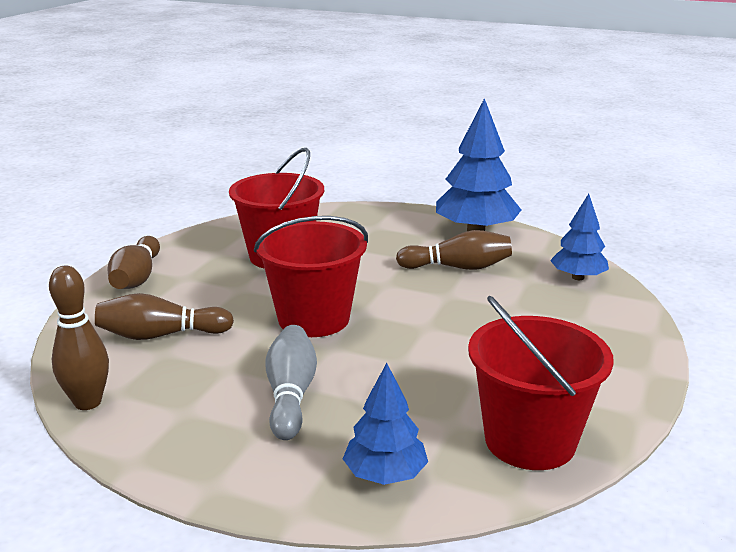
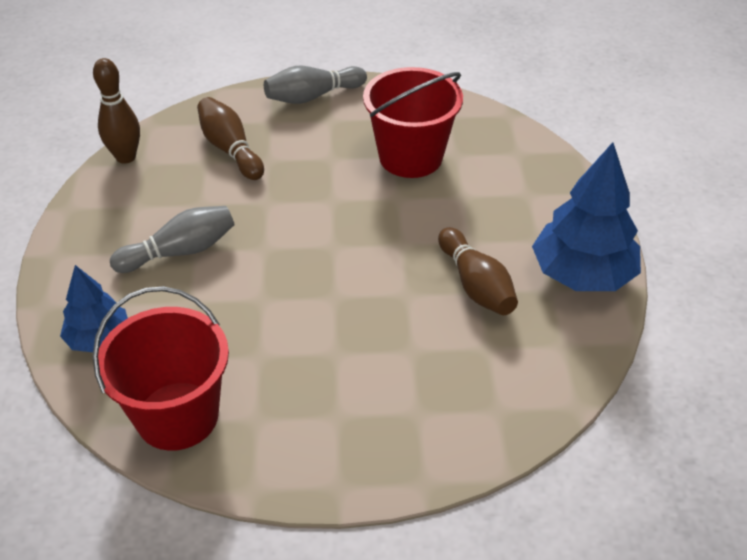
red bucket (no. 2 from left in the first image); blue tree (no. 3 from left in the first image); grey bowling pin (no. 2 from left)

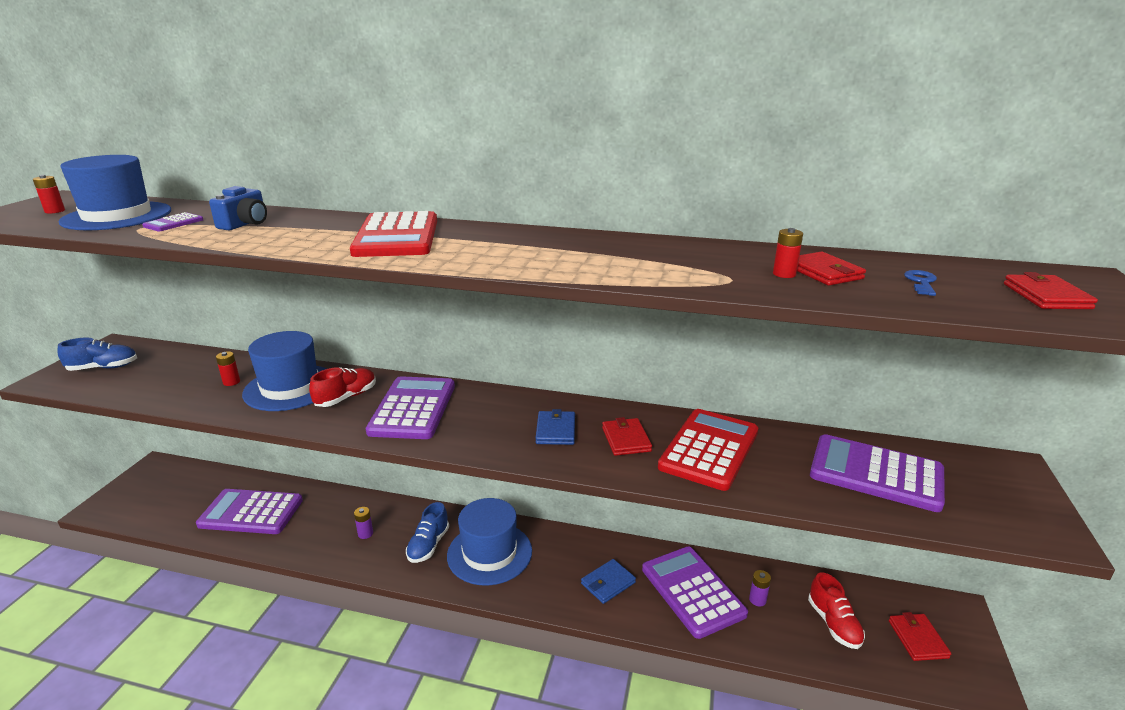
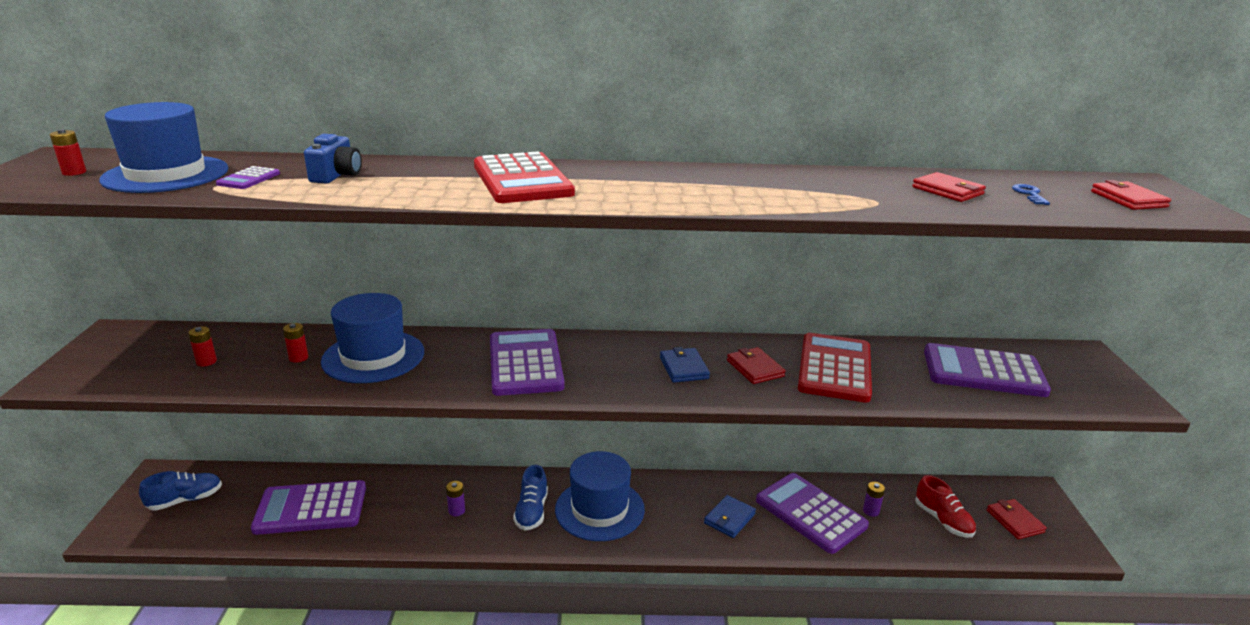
red shoe (no. 1 from left in the first image); blue shoe (no. 1 from left); red battery (no. 2 from left)

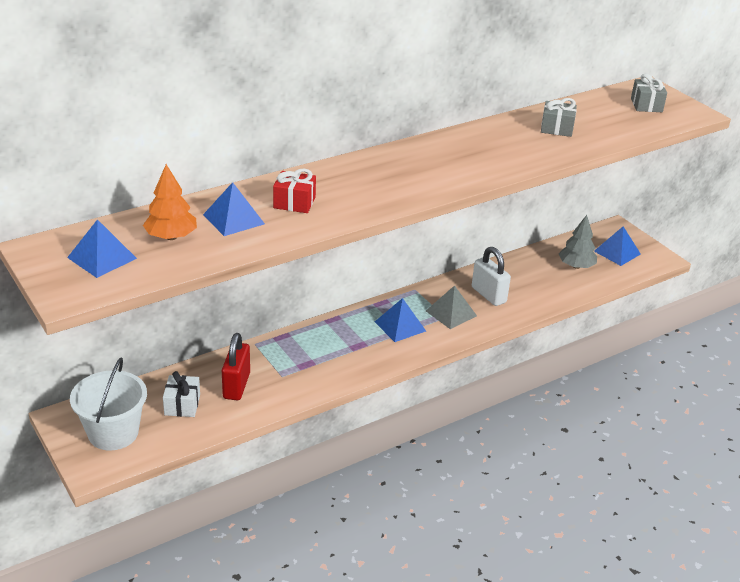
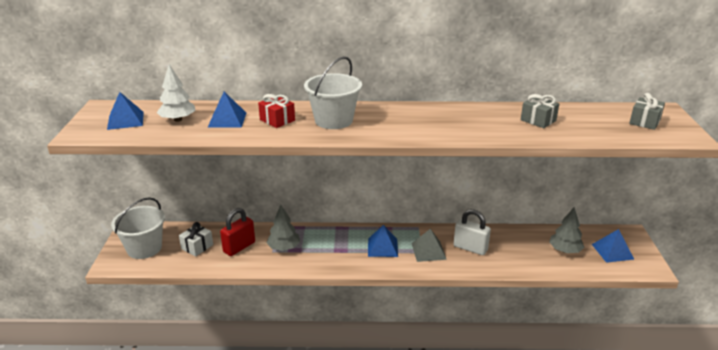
grey tree (no. 1 from left); white bucket (no. 2 from left); white tree; white padlock

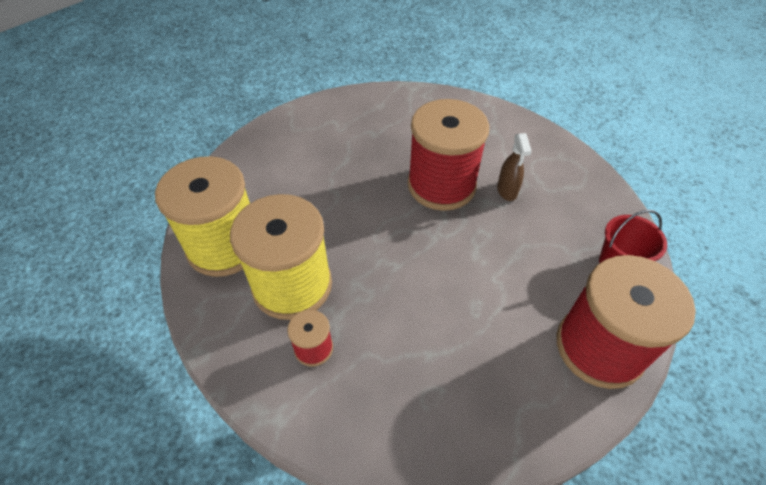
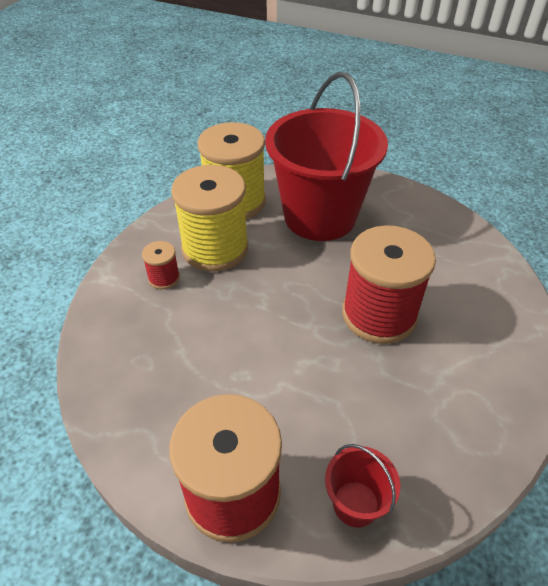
brown spray bottle; red bucket (no. 1 from left)

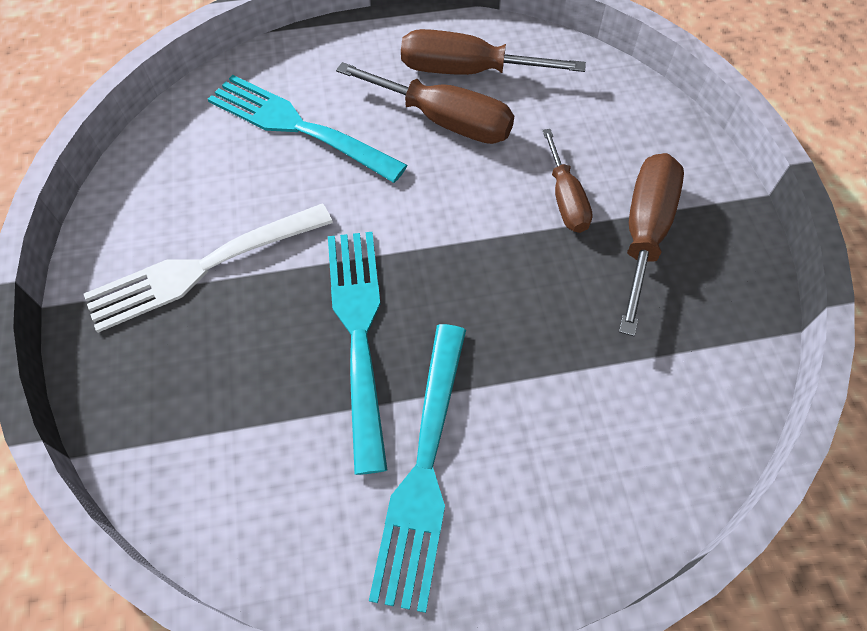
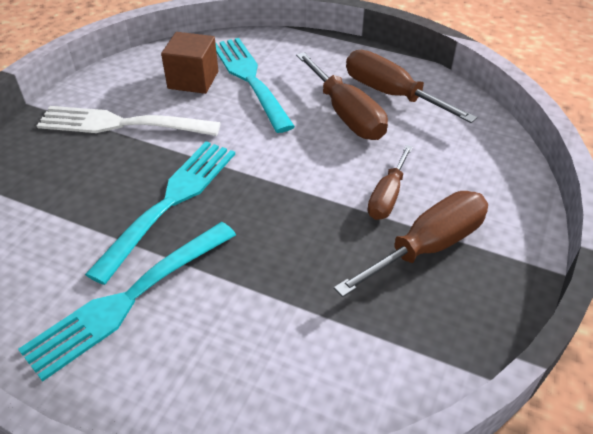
brown cube

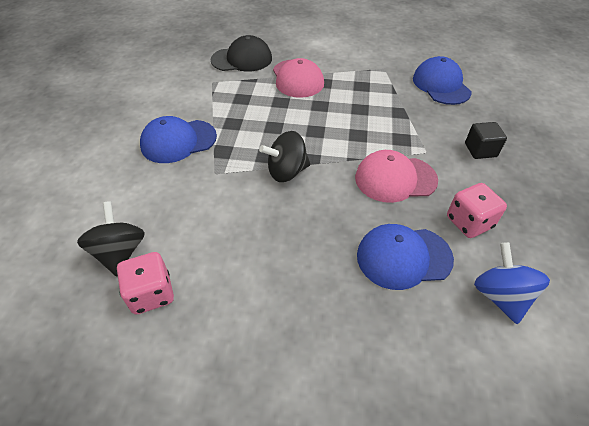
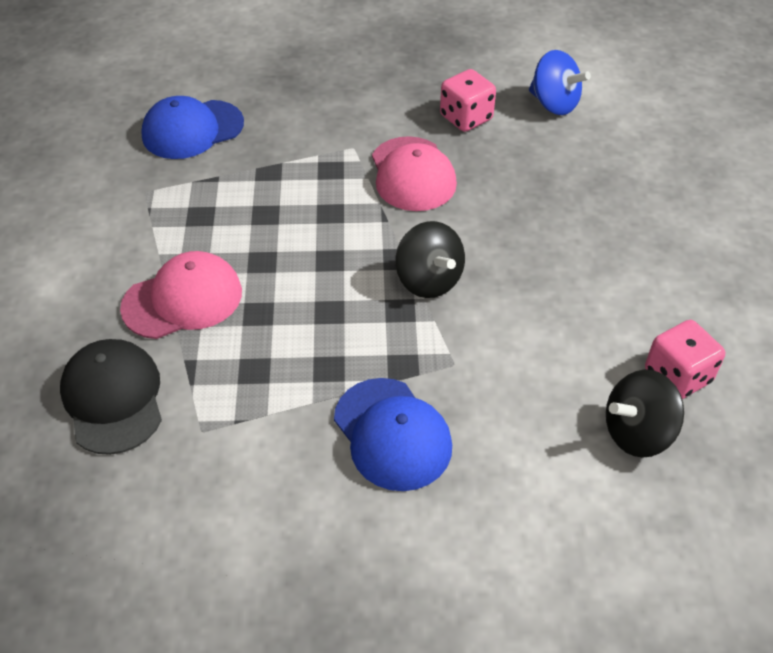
blue cap (no. 2 from left in the first image); black cube; blue spinning top

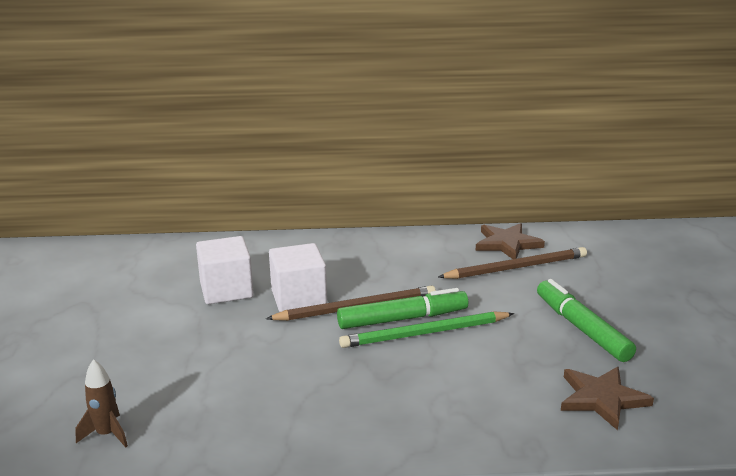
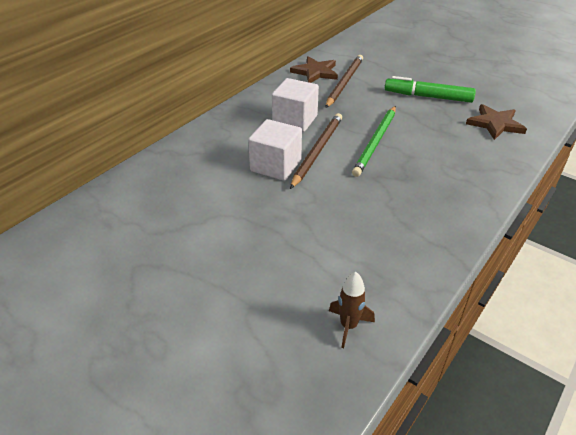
green marker (no. 1 from left in the first image); white cube (no. 2 from left)

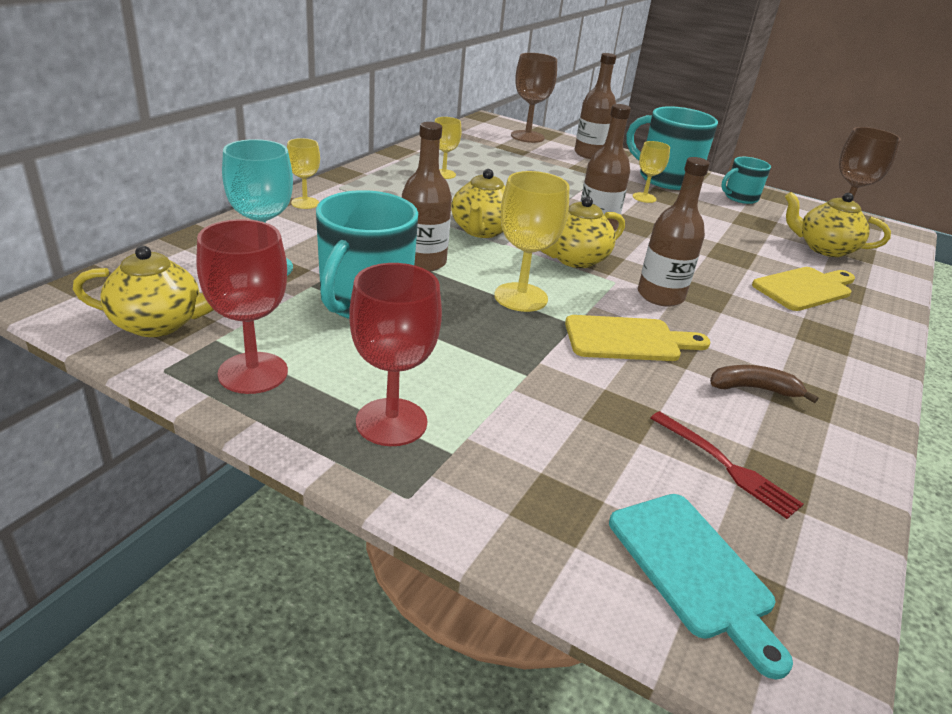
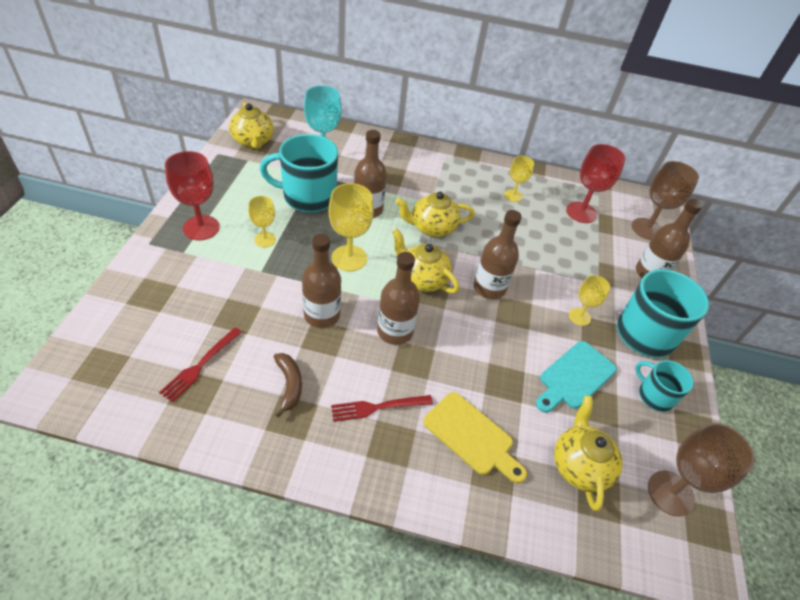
red fork (no. 2 from left); red goblet (no. 2 from left); yellow goblet (no. 1 from left); turquoise cutting board; brown bottle (no. 1 from left)

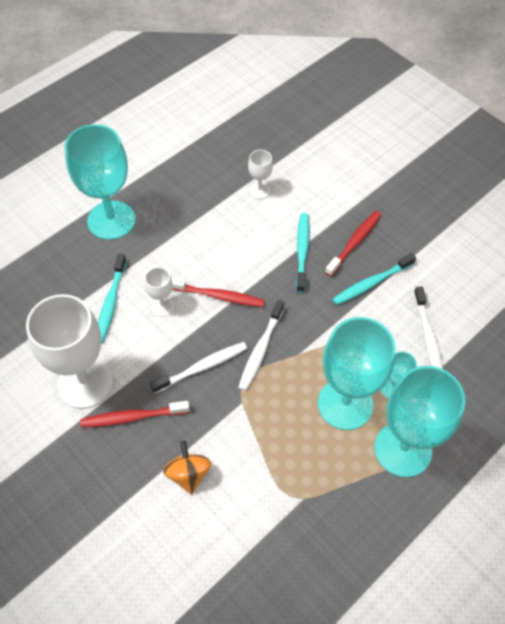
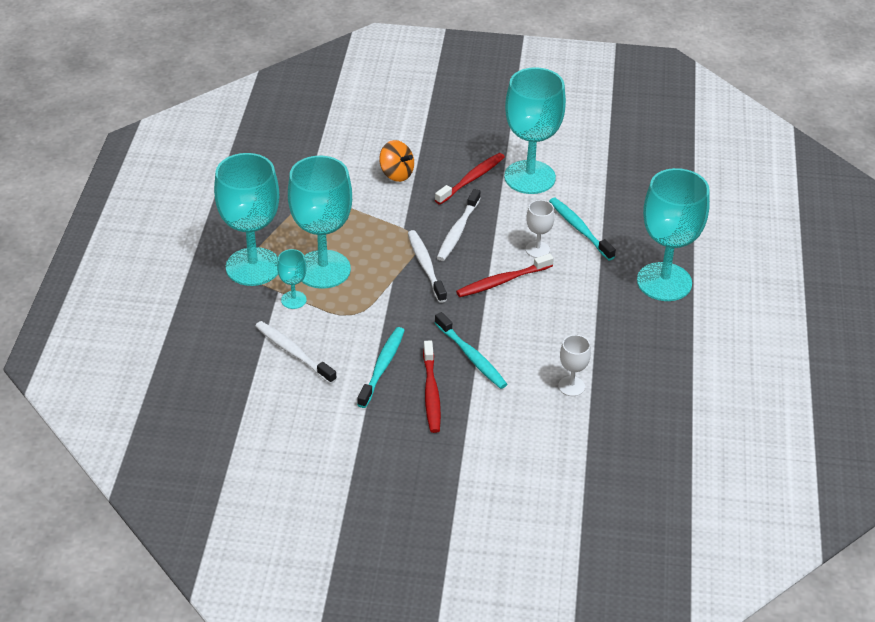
turquoise goblet (no. 4 from left)

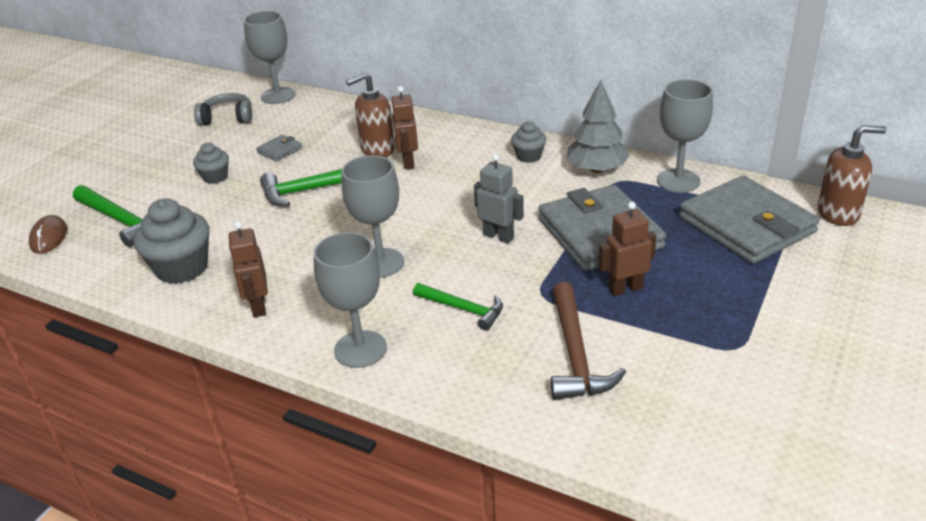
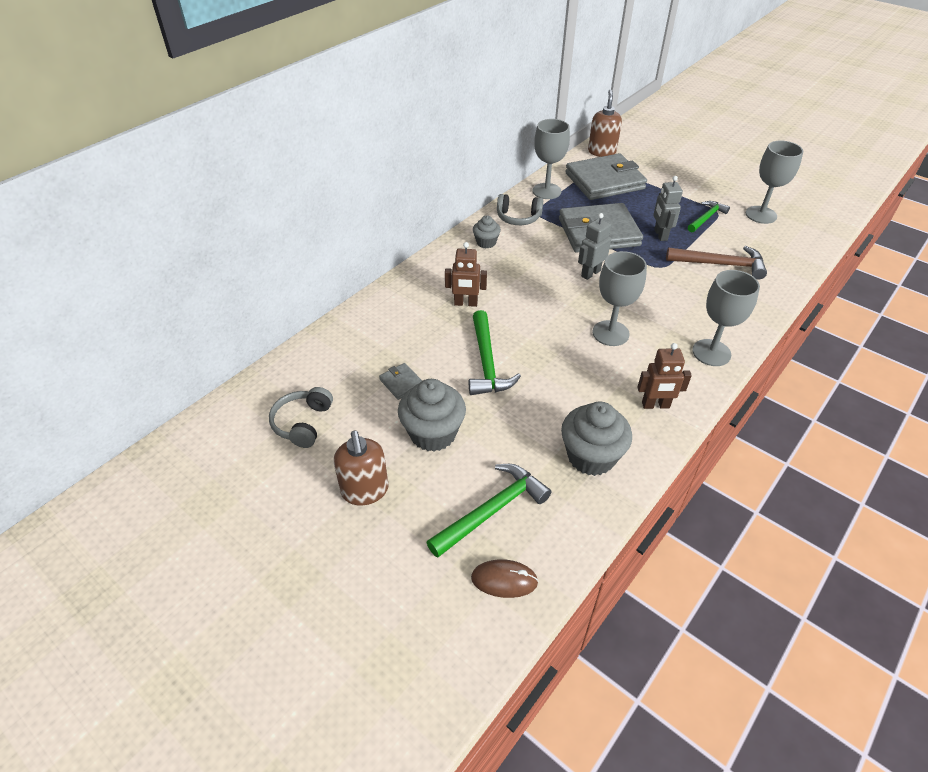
grey goblet (no. 4 from left); brown soap dispenser (no. 1 from left); green hammer (no. 3 from left); grey headphones (no. 2 from left); grey robot (no. 2 from left); grey cupcake (no. 1 from left)

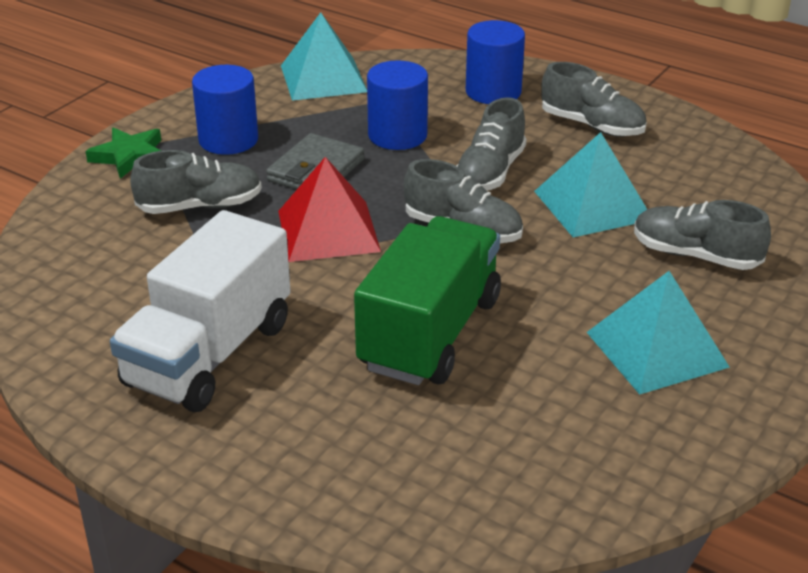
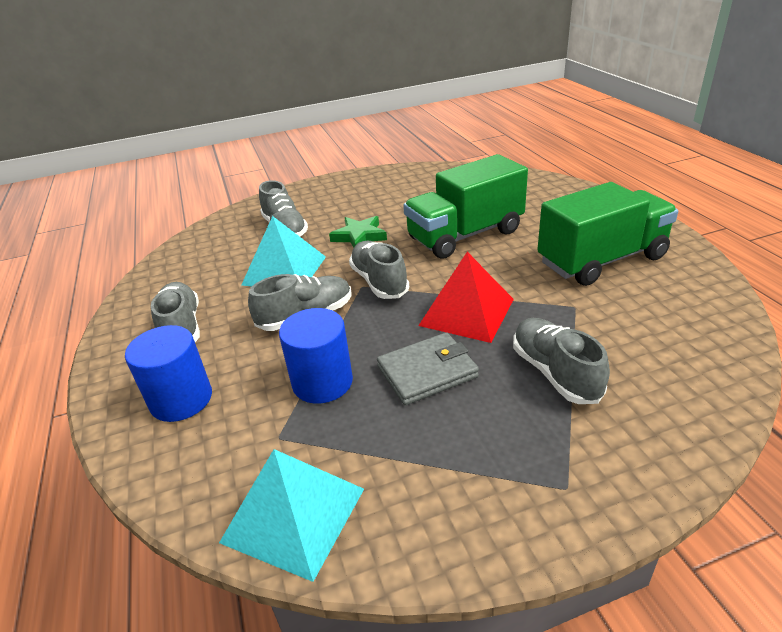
blue cylinder (no. 1 from left in the first image); turquoise pyramid (no. 3 from left in the first image); green star; green truck (no. 2 from left); grey shoe (no. 5 from left)

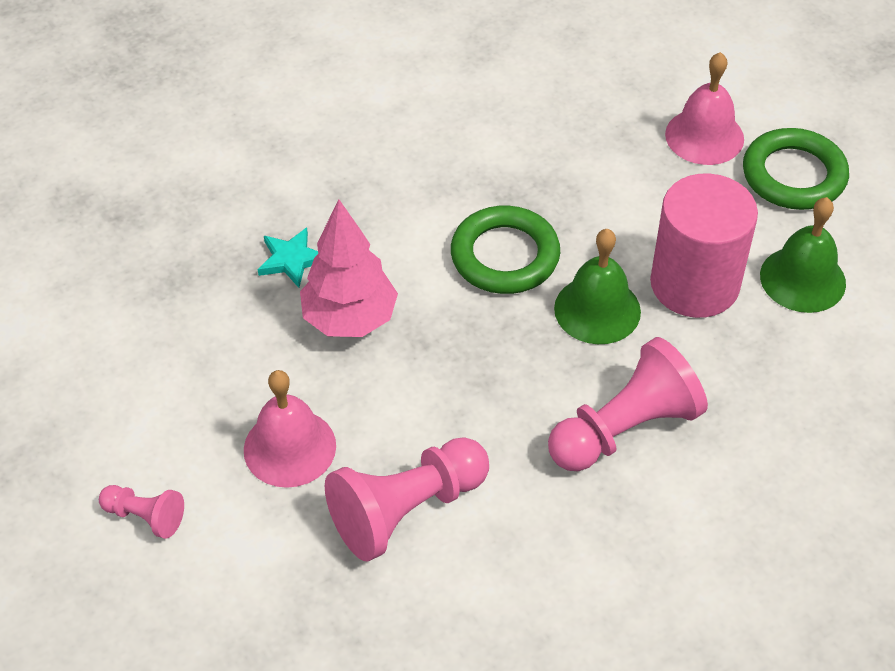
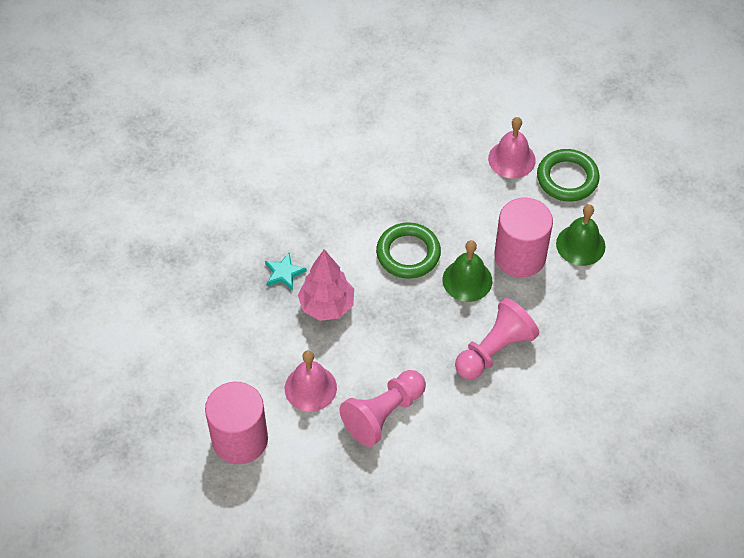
pink cylinder (no. 1 from left)

